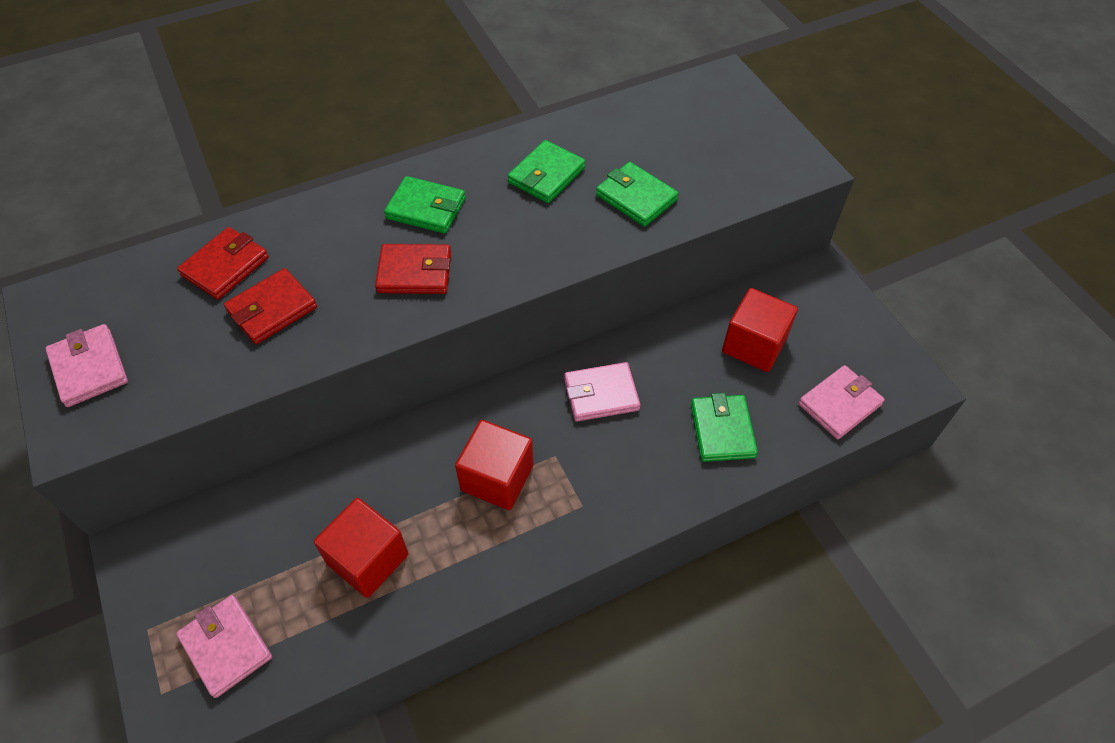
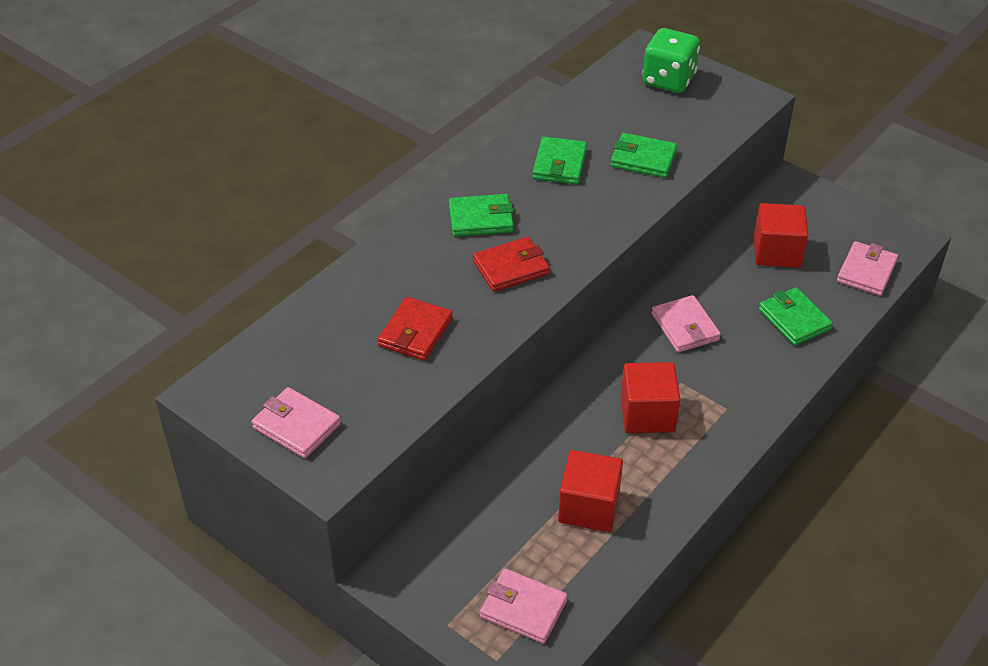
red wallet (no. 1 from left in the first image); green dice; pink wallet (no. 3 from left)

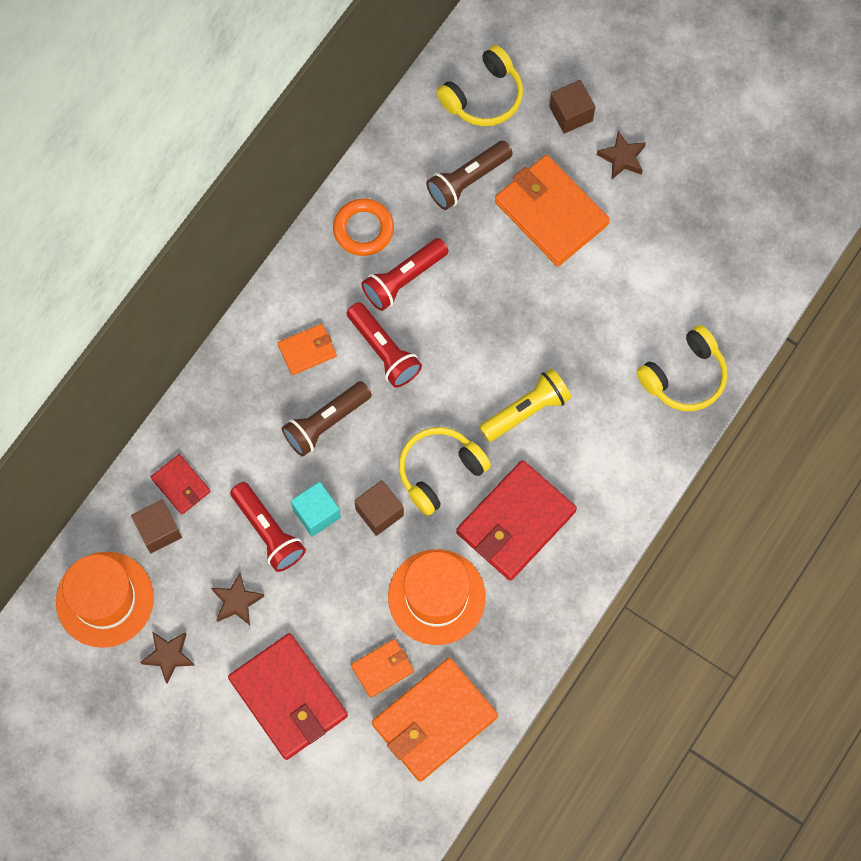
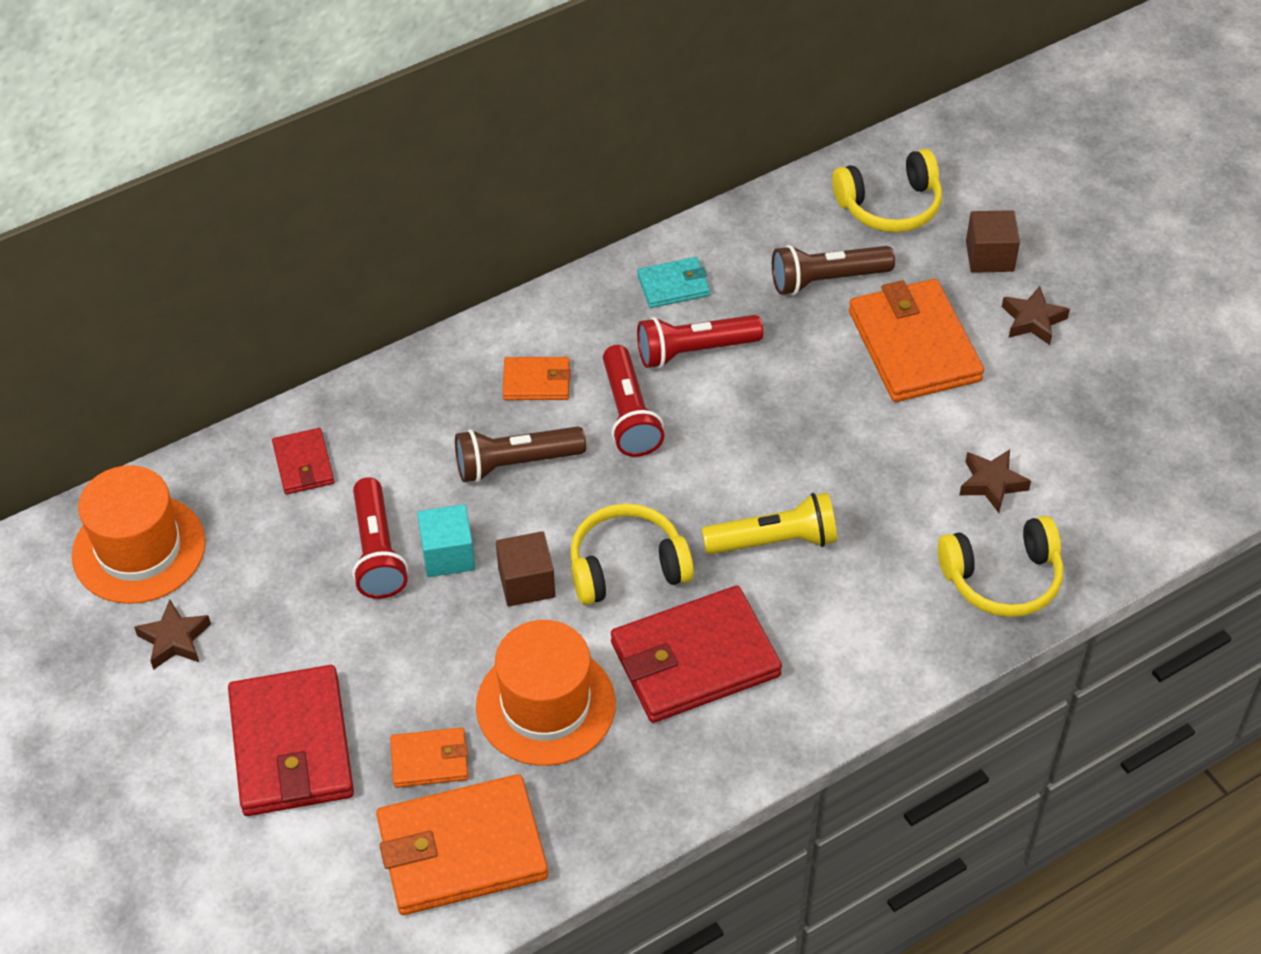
brown cube (no. 1 from left in the first image); brown star (no. 2 from left); turquoise wallet

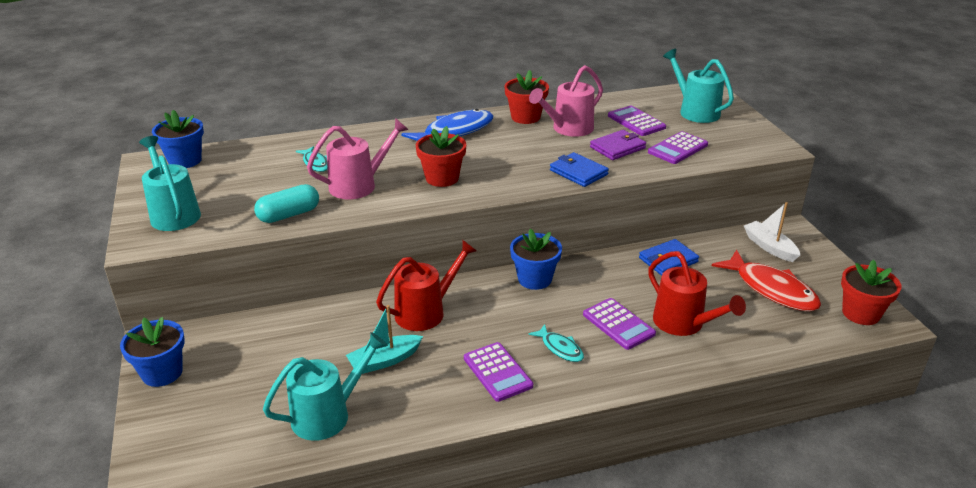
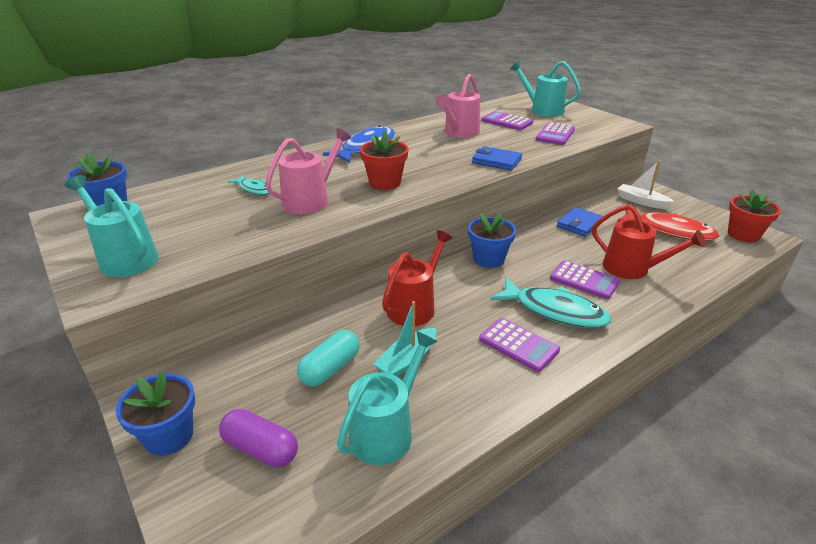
red flower pot (no. 2 from left in the first image); purple wallet; purple capsule; turquoise capsule; turquoise fish (no. 2 from left)

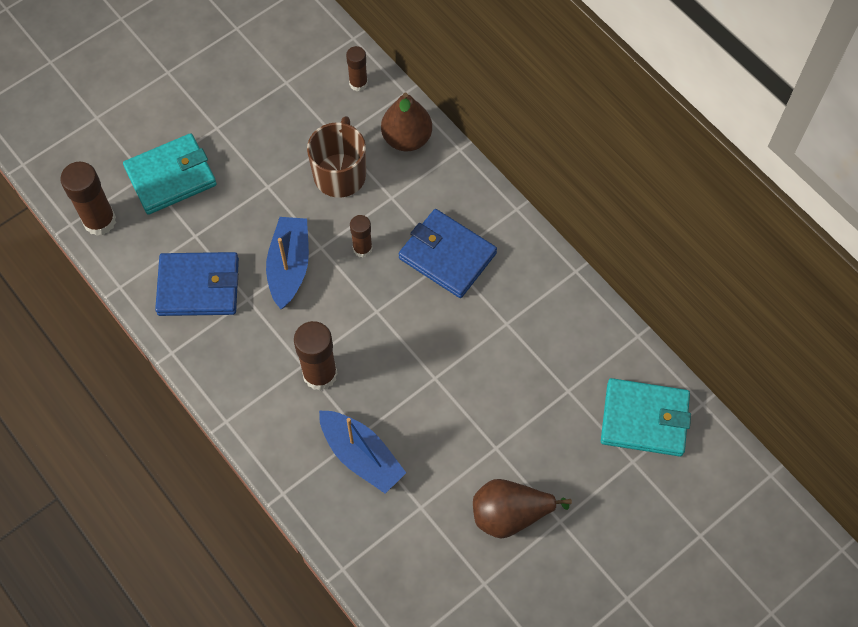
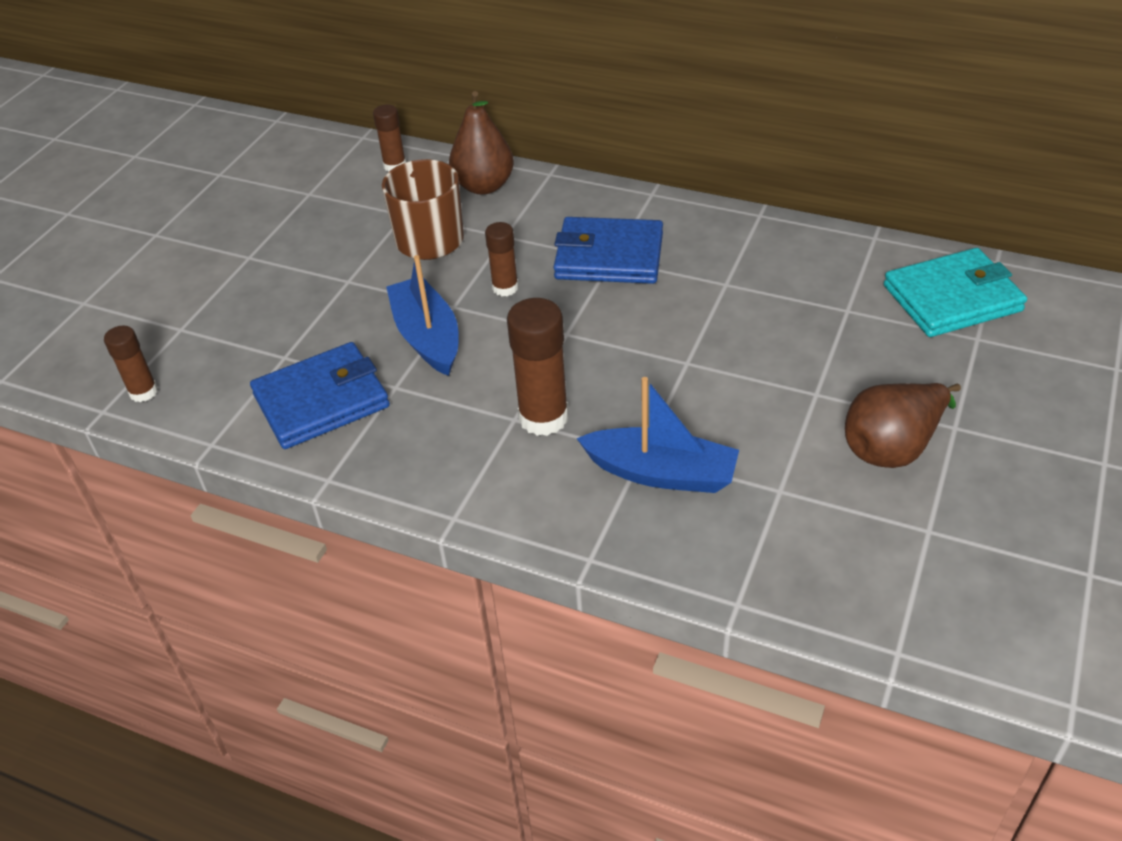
turquoise wallet (no. 1 from left in the first image); brown glue stick (no. 1 from left)

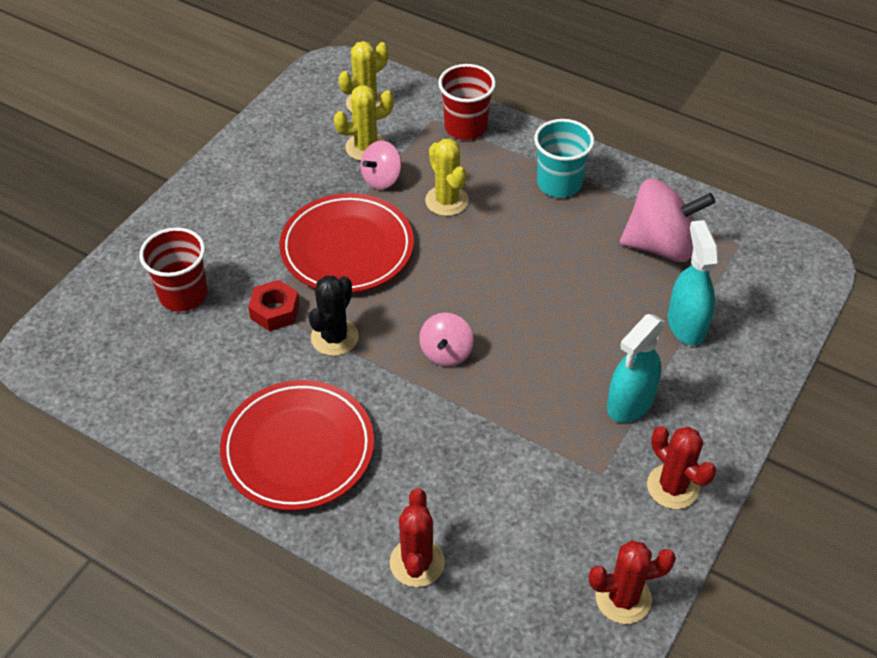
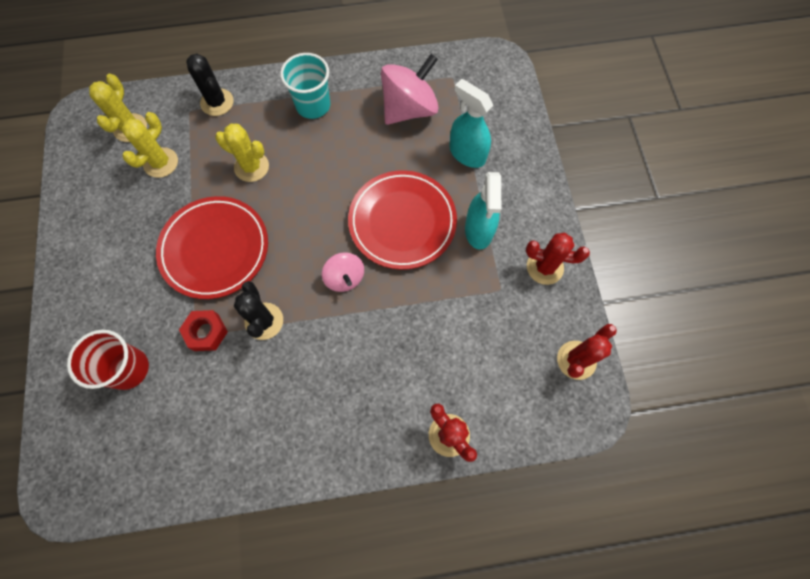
pink spinning top (no. 1 from left in the first image); red plate (no. 2 from left); black cactus (no. 1 from left)

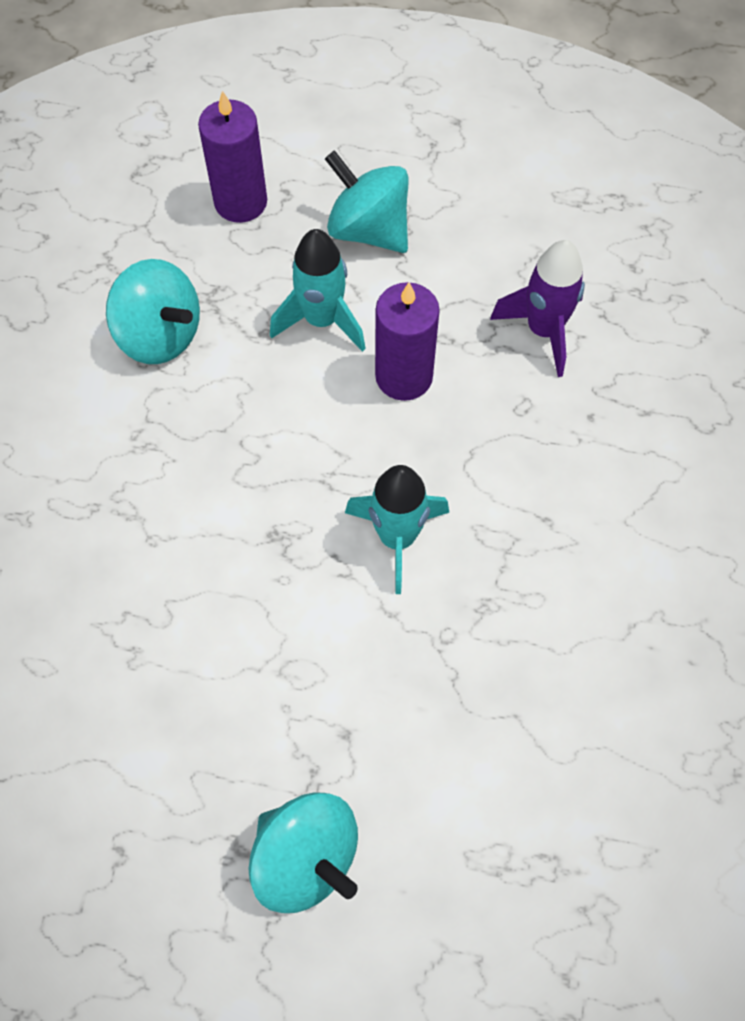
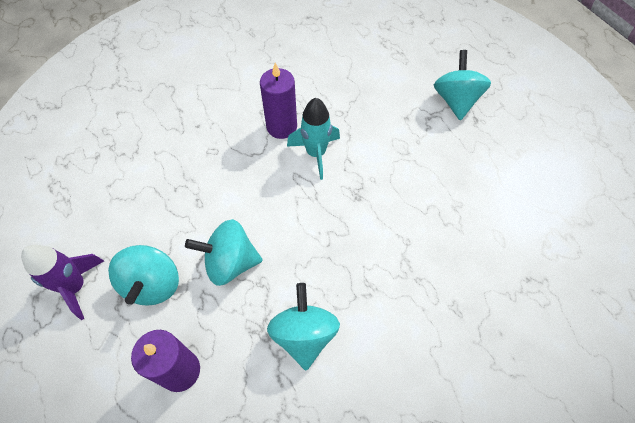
purple candle (no. 2 from left); purple rocket; turquoise spinning top (no. 2 from left)

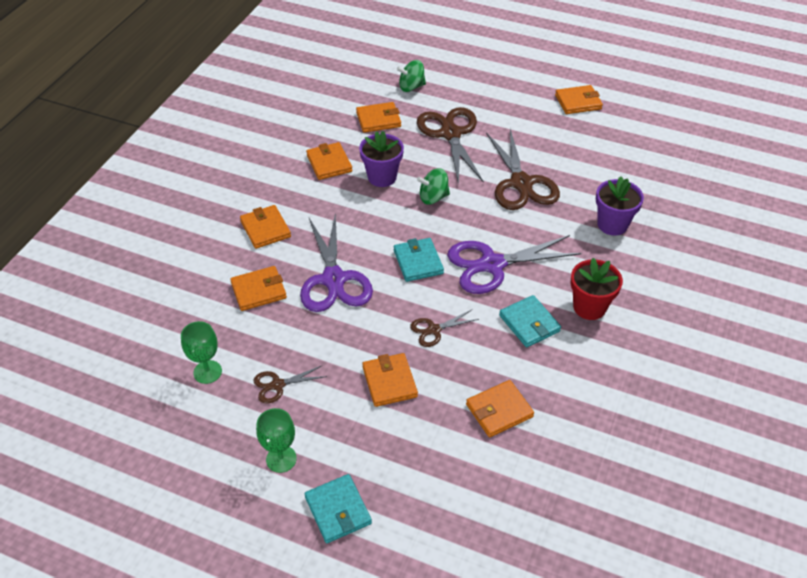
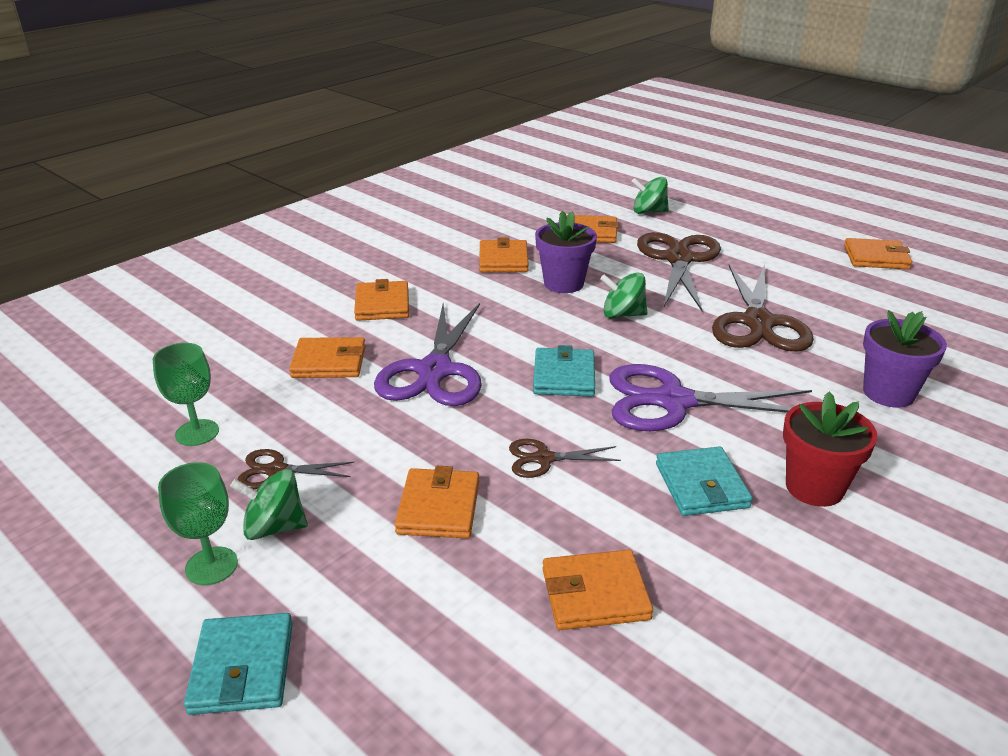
green spinning top (no. 1 from left)

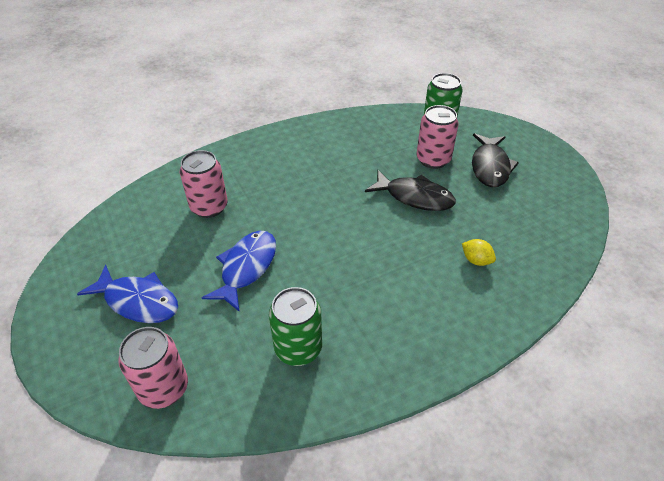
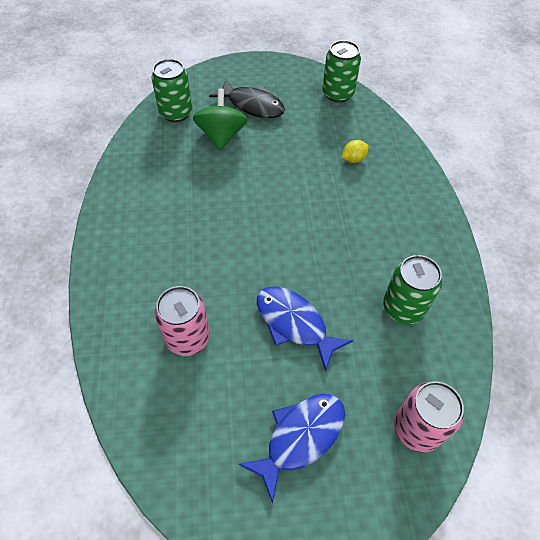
black fish (no. 1 from left in the first image); green can (no. 2 from left); green spinning top

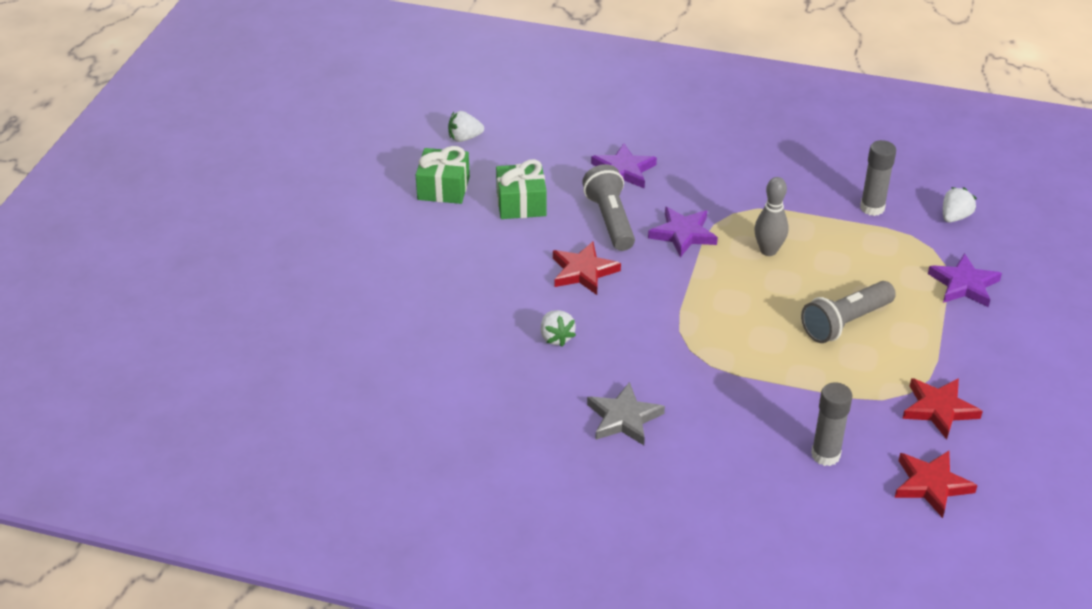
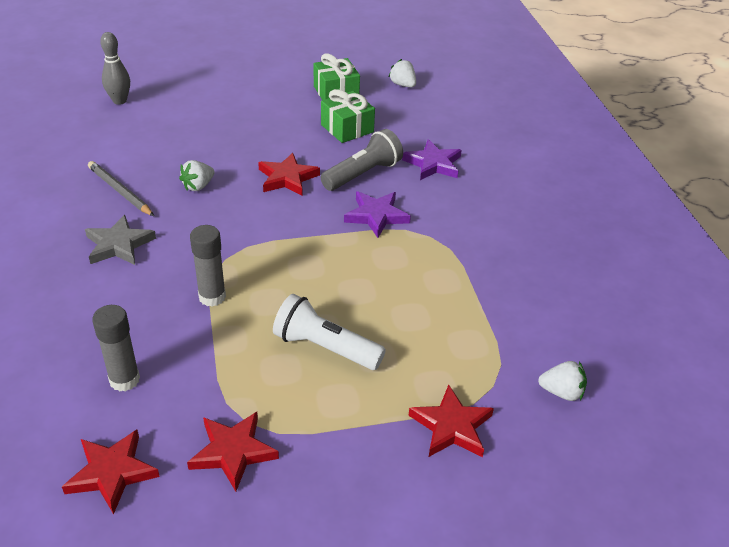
grey pencil; grey bowling pin; grey glue stick (no. 2 from left); white flashlight; red star (no. 4 from left)

